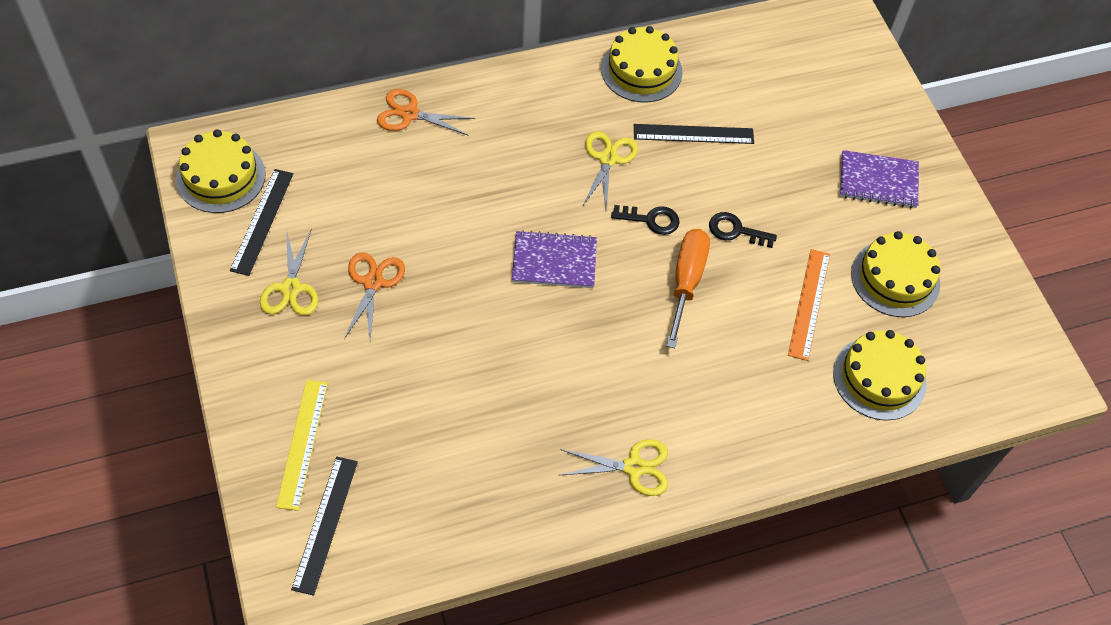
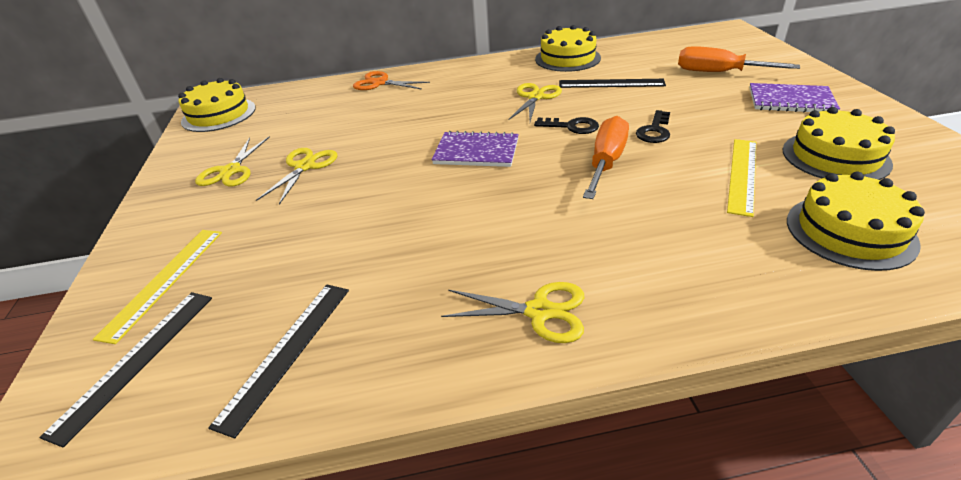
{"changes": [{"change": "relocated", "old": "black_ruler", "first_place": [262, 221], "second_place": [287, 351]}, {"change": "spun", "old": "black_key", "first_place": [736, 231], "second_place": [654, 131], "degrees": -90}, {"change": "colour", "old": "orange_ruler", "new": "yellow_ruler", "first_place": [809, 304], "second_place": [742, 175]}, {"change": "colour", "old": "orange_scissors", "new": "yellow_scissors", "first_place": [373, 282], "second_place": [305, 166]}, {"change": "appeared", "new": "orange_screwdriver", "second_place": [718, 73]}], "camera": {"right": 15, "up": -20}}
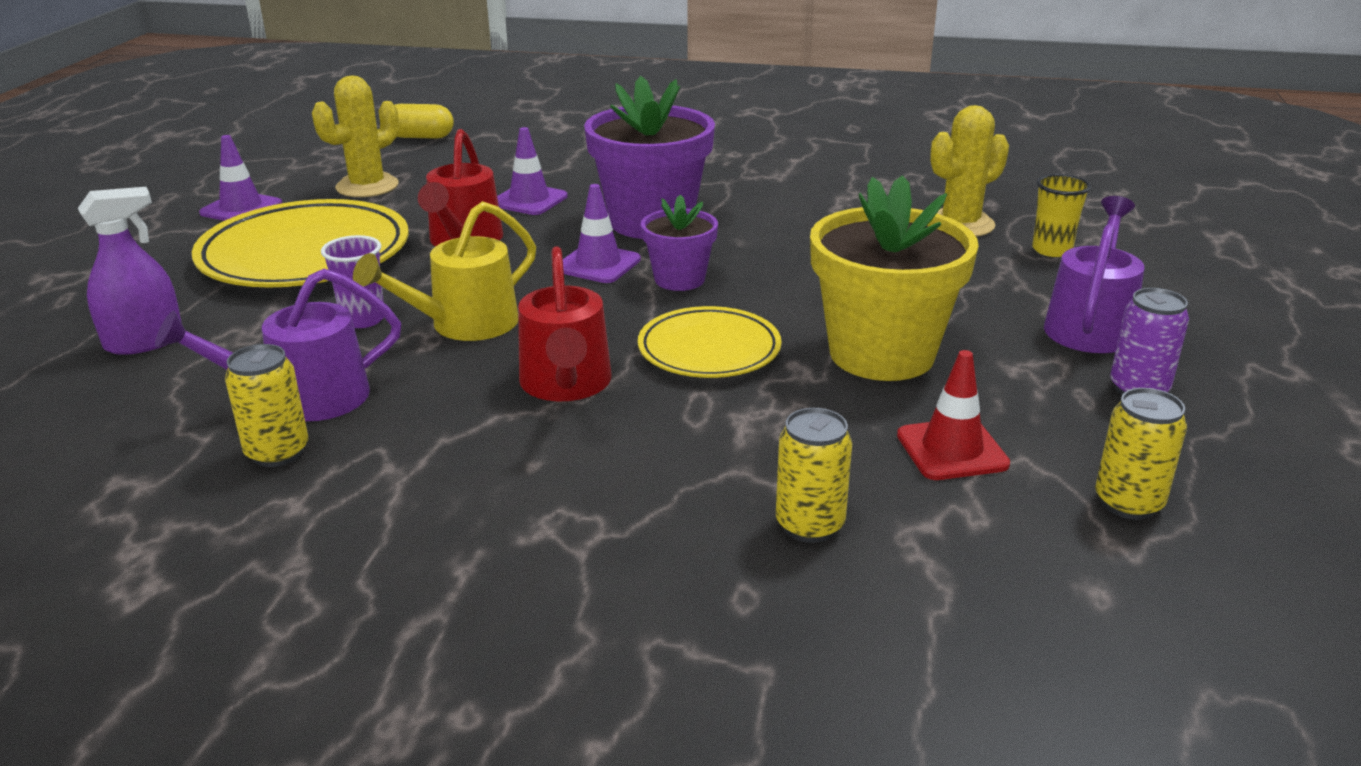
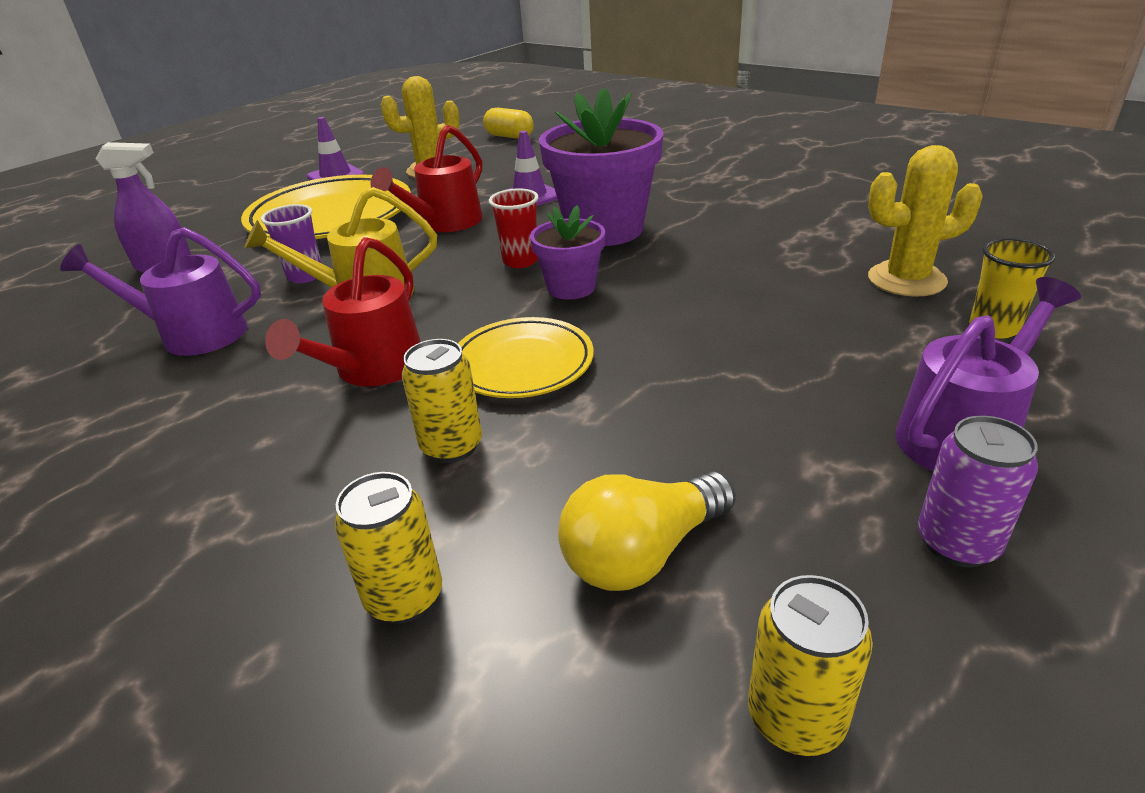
{"changes": [{"change": "missing", "old": "yellow_flower_pot", "first_place": [881, 354]}, {"change": "exchanged", "old": "purple_traffic_cone", "new": "red_cup", "first_place": [598, 264], "second_place": [520, 261]}, {"change": "relocated", "old": "yellow_can", "first_place": [277, 452], "second_place": [452, 446]}, {"change": "exchanged", "old": "red_traffic_cone", "new": "yellow_light_bulb", "first_place": [952, 450], "second_place": [643, 553]}], "camera": {"right": 30, "up": 5}}
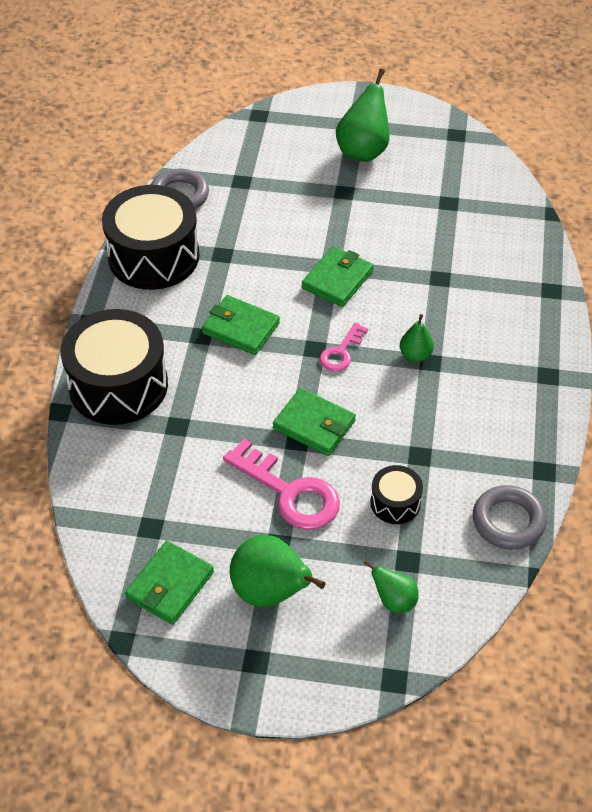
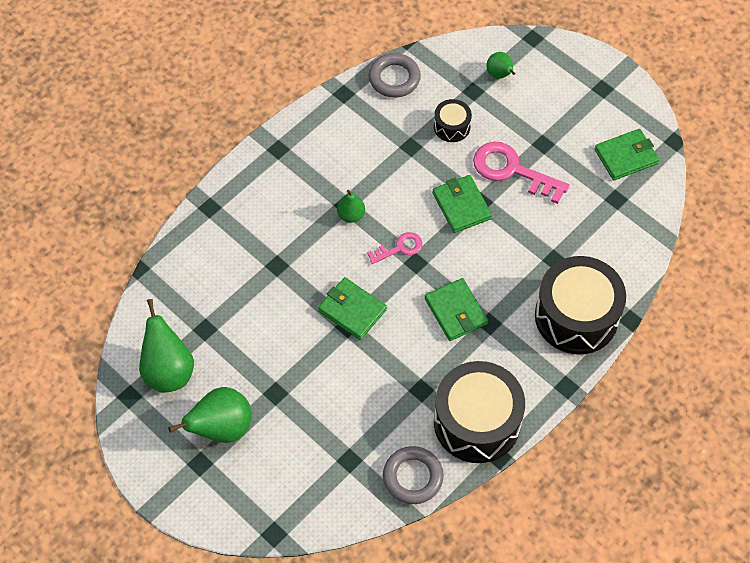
{"changes": [{"change": "spun", "old": "green_wallet", "first_place": [337, 279], "second_place": [352, 310], "degrees": 60}, {"change": "spun", "old": "pink_key", "first_place": [289, 492], "second_place": [512, 170], "degrees": -45}, {"change": "relocated", "old": "green_pear", "first_place": [270, 592], "second_place": [168, 371]}], "camera": {"right": -145, "up": 10}}
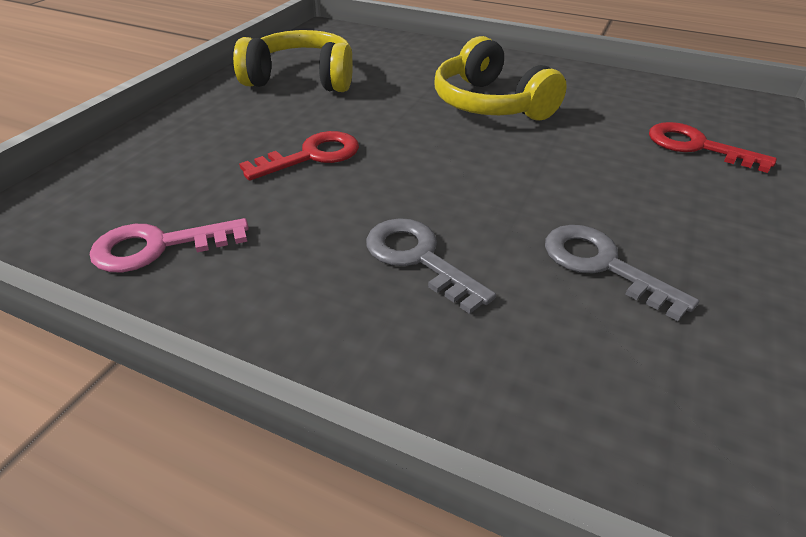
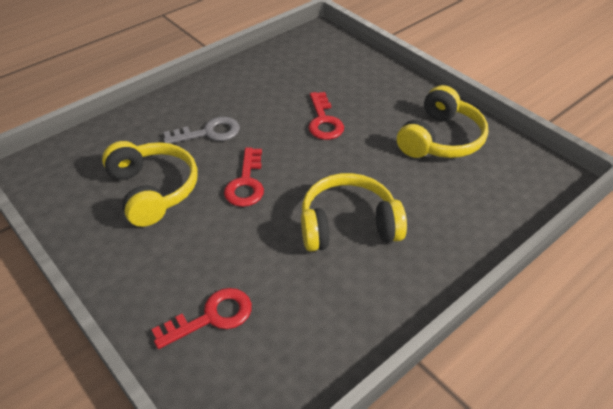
{"changes": [{"change": "missing", "old": "pink_key", "first_place": [158, 246]}, {"change": "exchanged", "old": "grey_key", "new": "yellow_headphones", "first_place": [602, 265], "second_place": [153, 190]}, {"change": "appeared", "new": "red_key", "second_place": [246, 183]}], "camera": {"right": 115, "up": 5}}
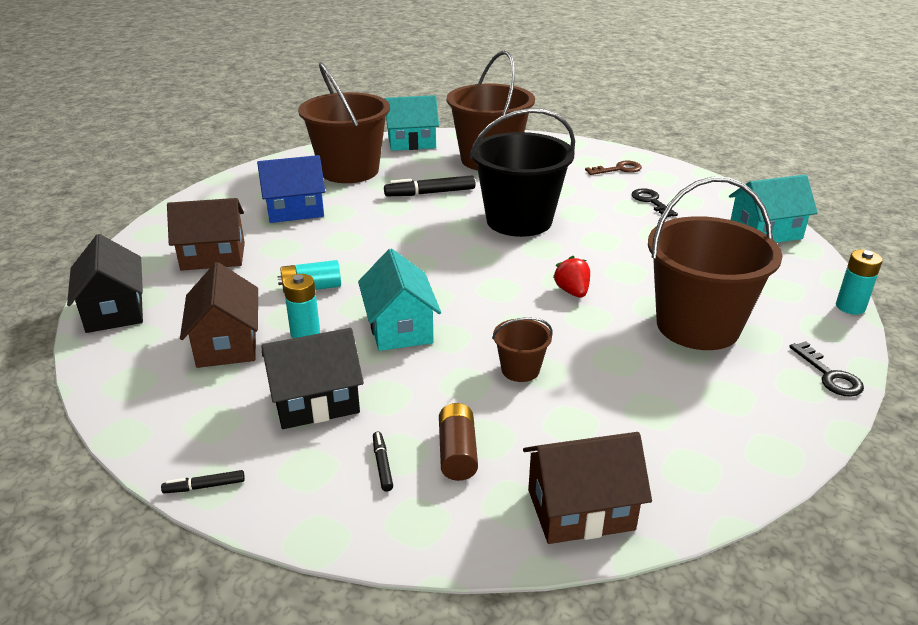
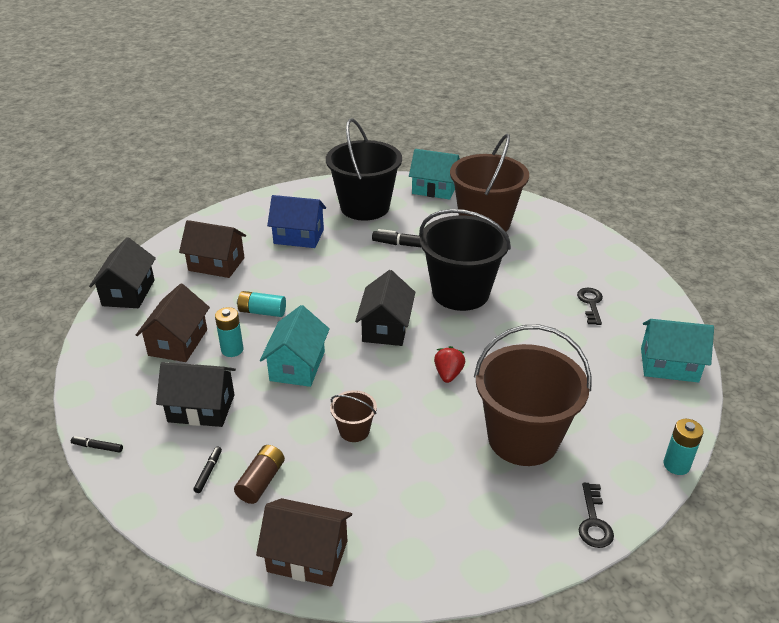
{"changes": [{"change": "colour", "old": "brown_bucket", "new": "black_bucket", "first_place": [349, 171], "second_place": [365, 207]}, {"change": "missing", "old": "brown_key", "first_place": [618, 169]}, {"change": "appeared", "new": "black_house", "second_place": [386, 328]}], "camera": {"right": 25, "up": 5}}
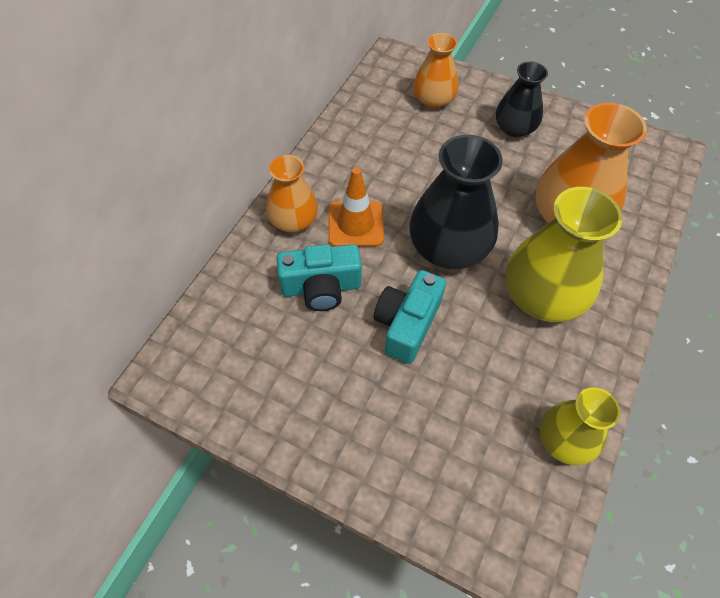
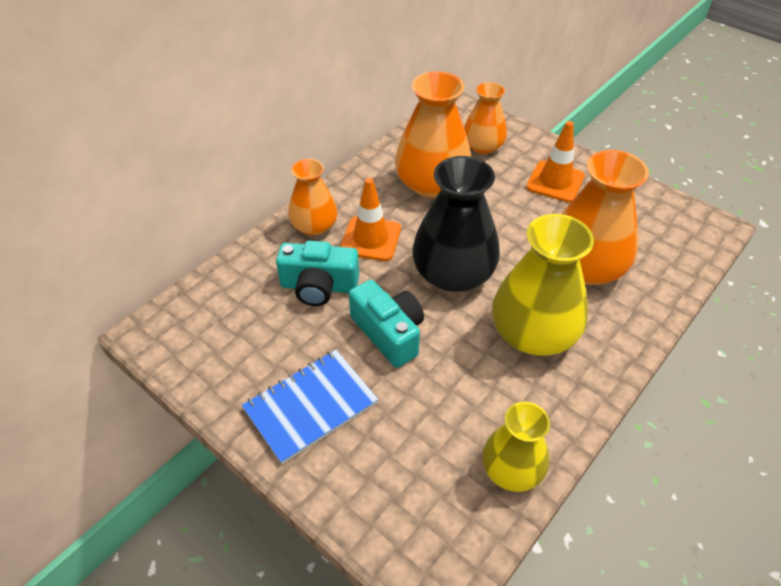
{"changes": [{"change": "exchanged", "old": "black_vase", "new": "orange_traffic_cone", "first_place": [514, 128], "second_place": [555, 182]}, {"change": "spun", "old": "turquoise_camera", "first_place": [407, 324], "second_place": [389, 333], "degrees": 105}, {"change": "appeared", "new": "orange_vase", "second_place": [431, 184]}, {"change": "appeared", "new": "blue_notebook", "second_place": [311, 406]}], "camera": {"right": 15, "up": -10}}
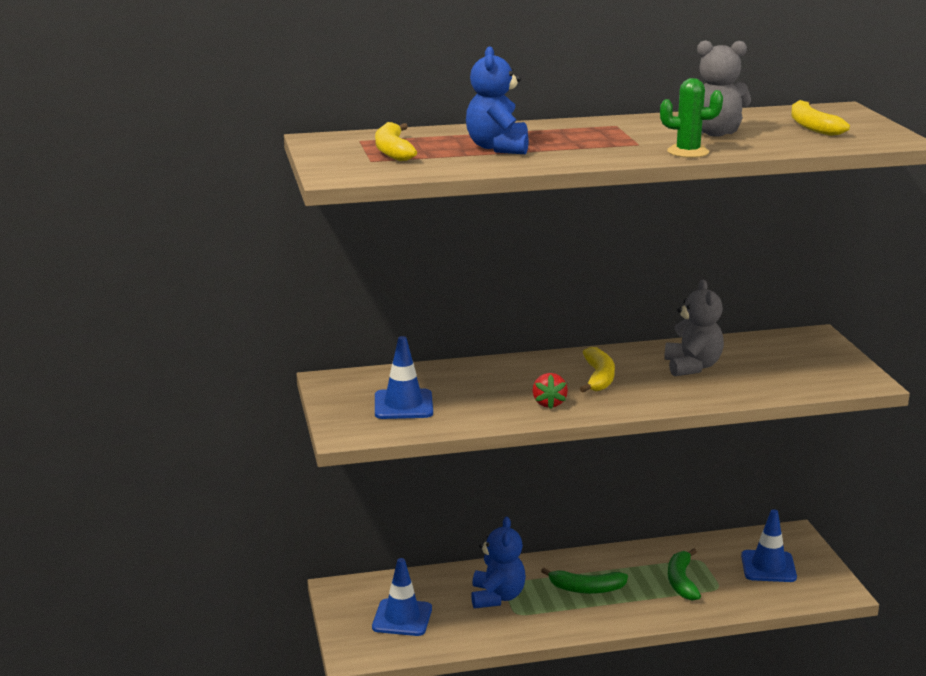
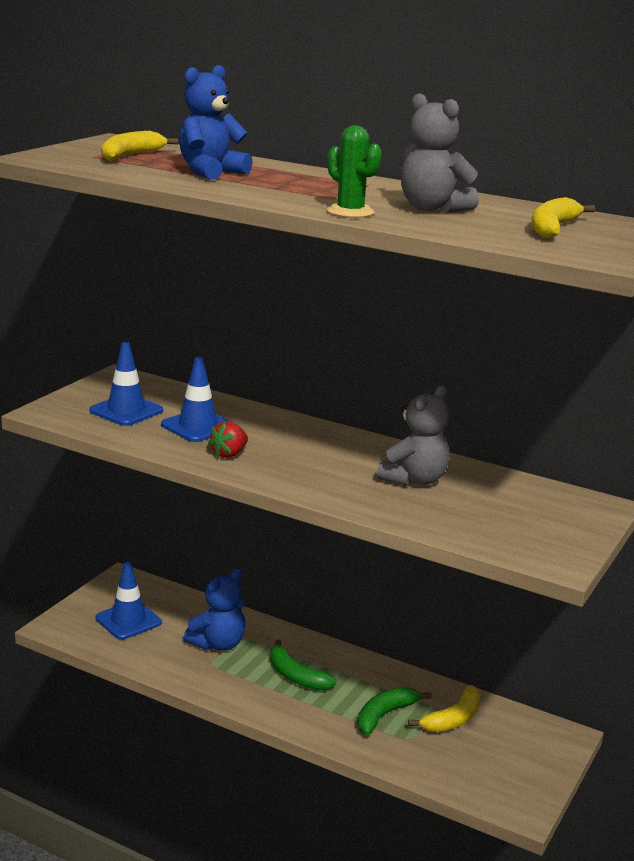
{"changes": [{"change": "relocated", "old": "yellow_banana", "first_place": [598, 378], "second_place": [452, 719]}, {"change": "relocated", "old": "blue_traffic_cone", "first_place": [768, 567], "second_place": [198, 426]}], "camera": {"right": 40, "up": 0}}
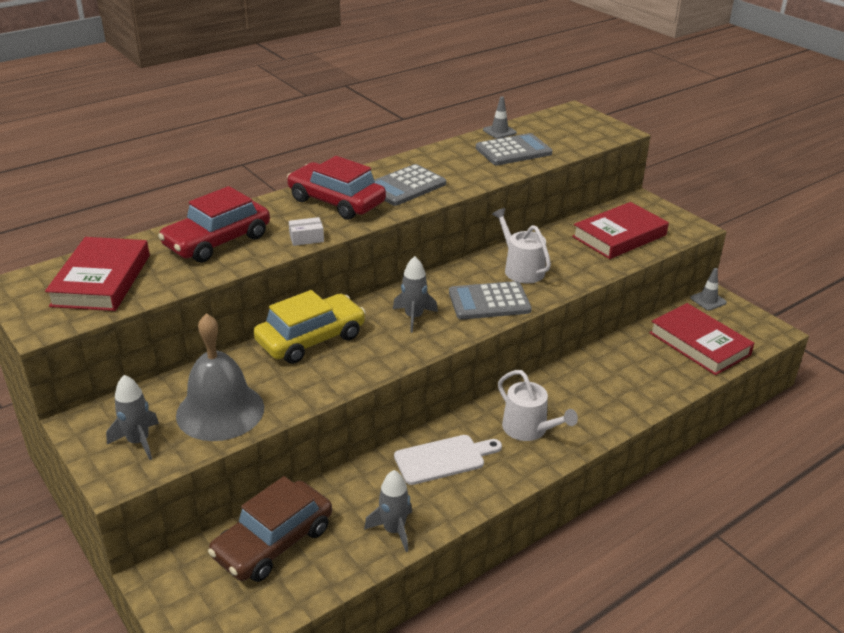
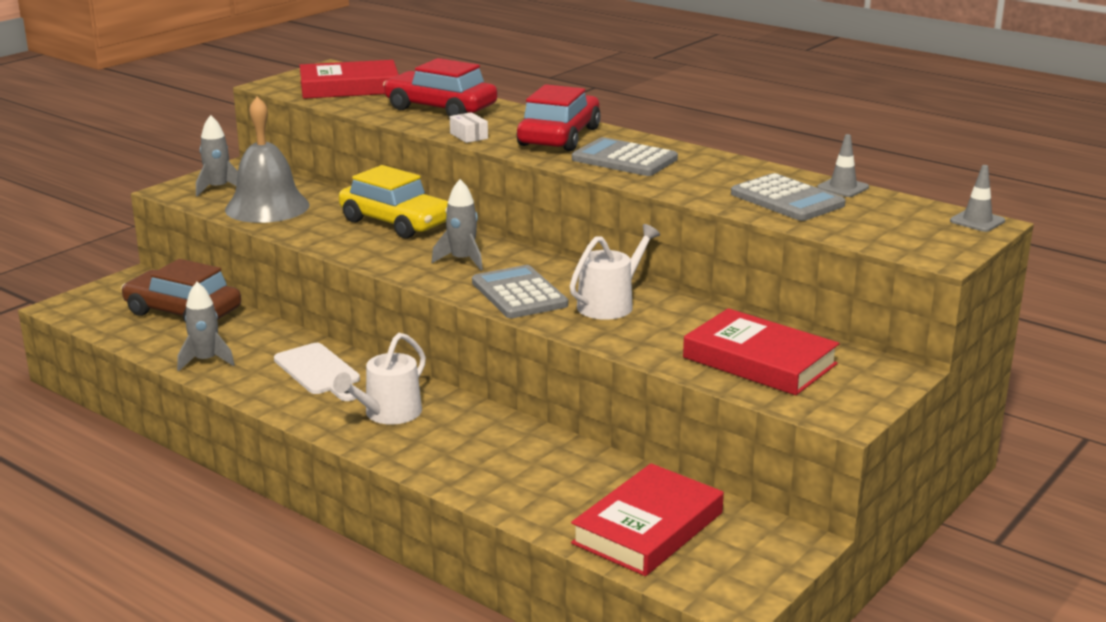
{"changes": [{"change": "relocated", "old": "grey_traffic_cone", "first_place": [708, 300], "second_place": [977, 221]}], "camera": {"right": 75, "up": -10}}
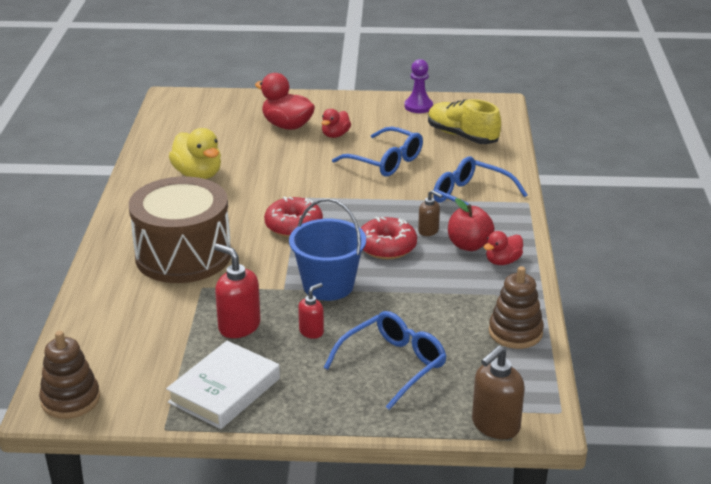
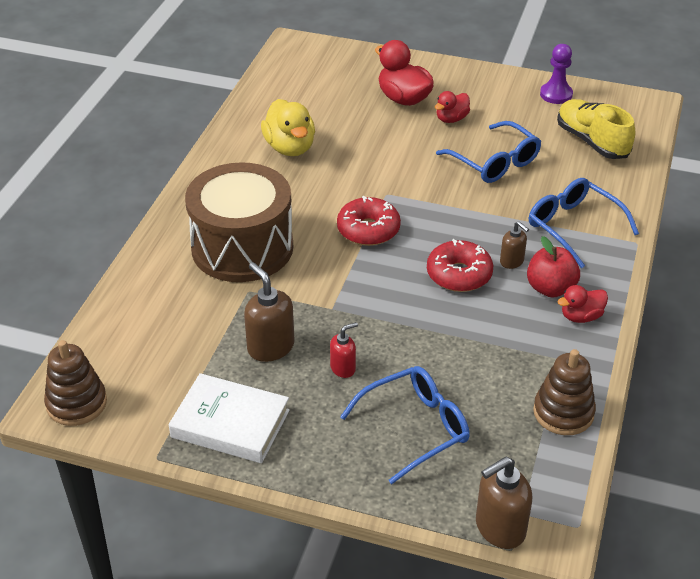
{"changes": [{"change": "missing", "old": "blue_bucket", "first_place": [328, 285]}, {"change": "colour", "old": "red_soap_dispenser", "new": "brown_soap_dispenser", "first_place": [239, 326], "second_place": [270, 347]}, {"change": "spun", "old": "white_book", "first_place": [224, 390], "second_place": [230, 424], "degrees": 60}], "camera": {"right": 15, "up": 10}}
